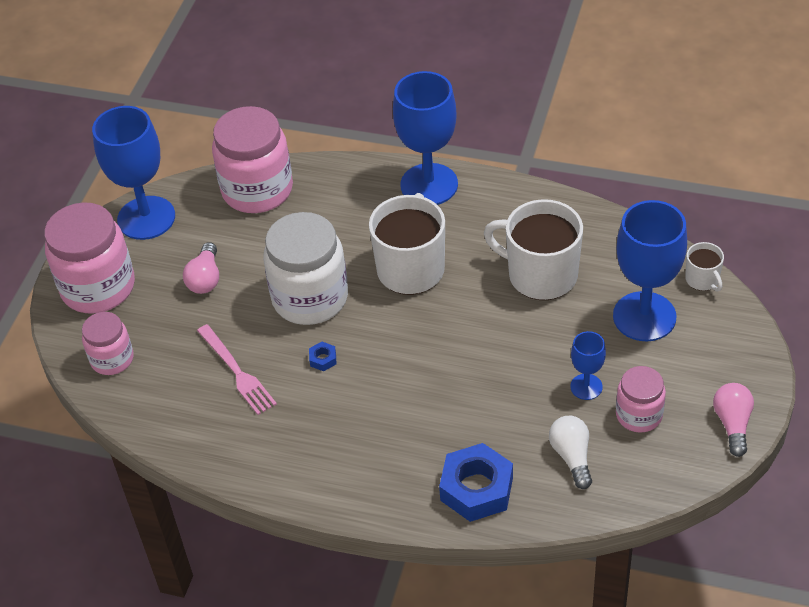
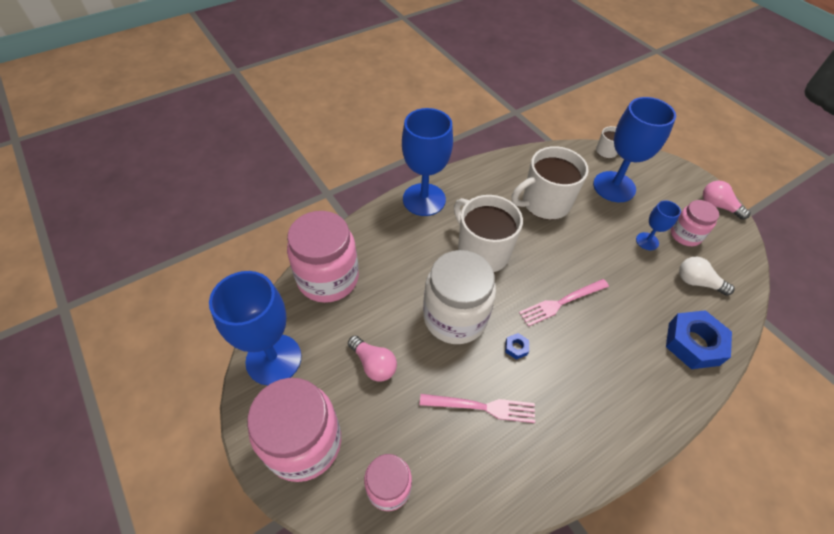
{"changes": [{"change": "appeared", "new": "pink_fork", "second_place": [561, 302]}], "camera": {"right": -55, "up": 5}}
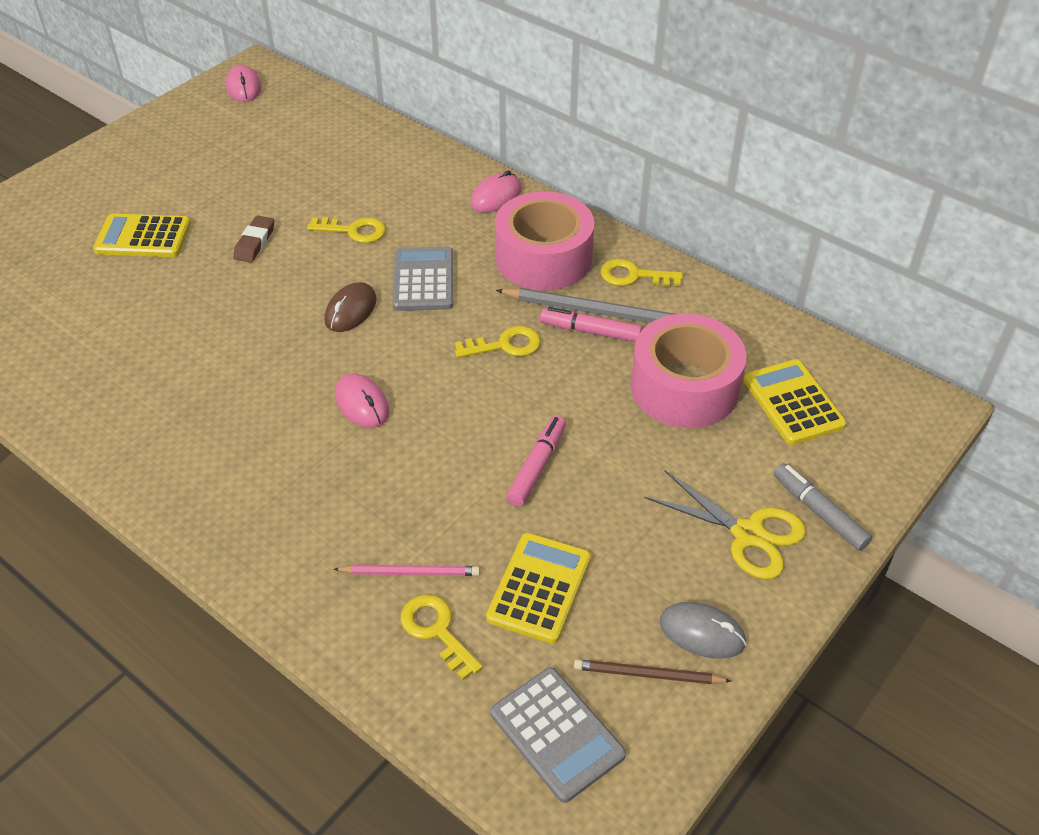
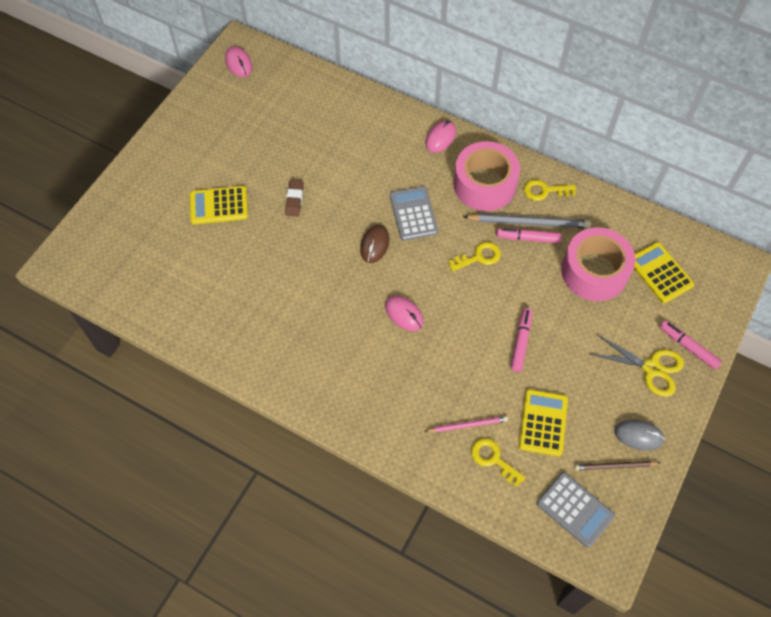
{"changes": [{"change": "missing", "old": "yellow_key", "first_place": [354, 231]}, {"change": "colour", "old": "grey_marker", "new": "pink_marker", "first_place": [819, 512], "second_place": [688, 347]}], "camera": {"right": -10, "up": 15}}
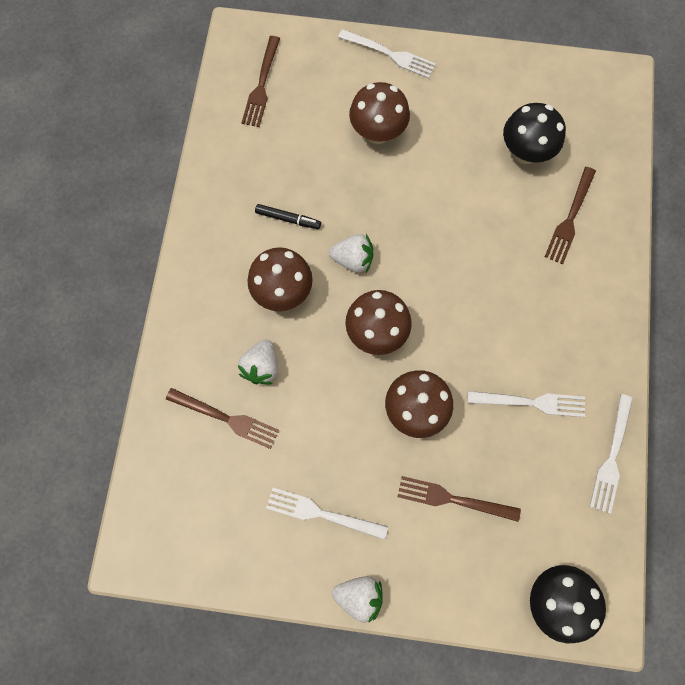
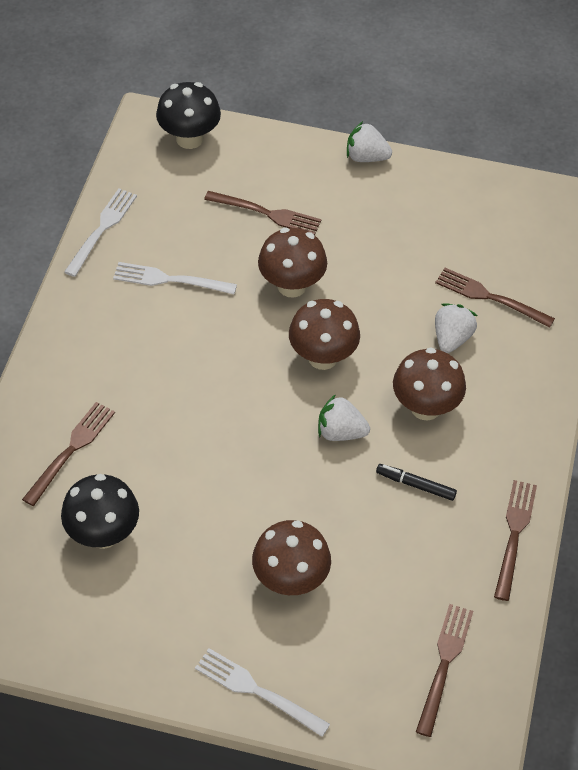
{"changes": [{"change": "missing", "old": "white_fork", "first_place": [321, 513]}, {"change": "appeared", "new": "brown_fork", "second_place": [514, 534]}], "camera": {"right": -175, "up": -20}}
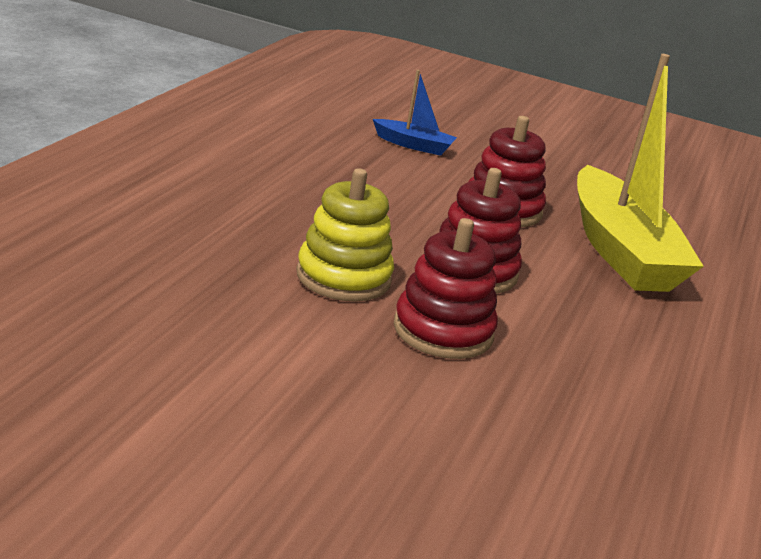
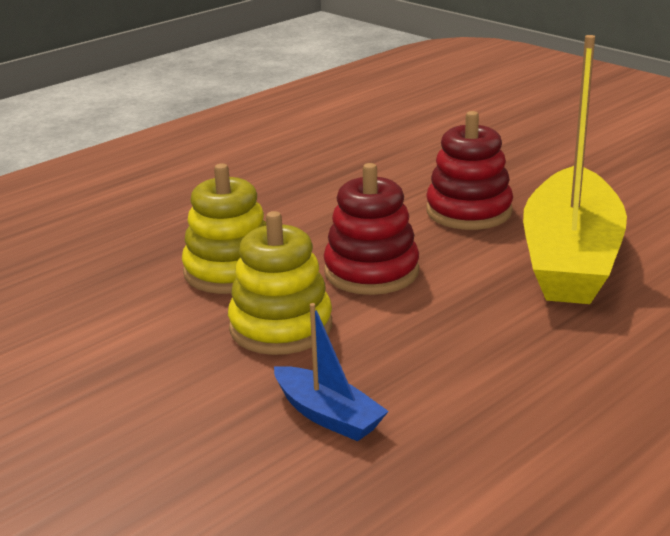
{"changes": [{"change": "relocated", "old": "blue_boat", "first_place": [414, 145], "second_place": [328, 415]}, {"change": "colour", "old": "red_stacking_toy", "new": "yellow_stacking_toy", "first_place": [443, 331], "second_place": [281, 327]}], "camera": {"right": 30, "up": 0}}
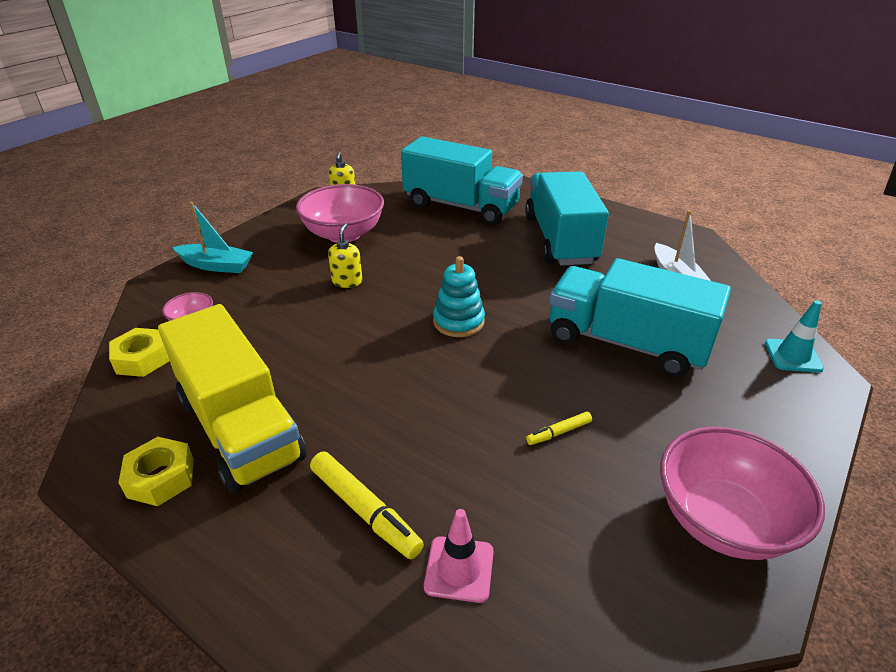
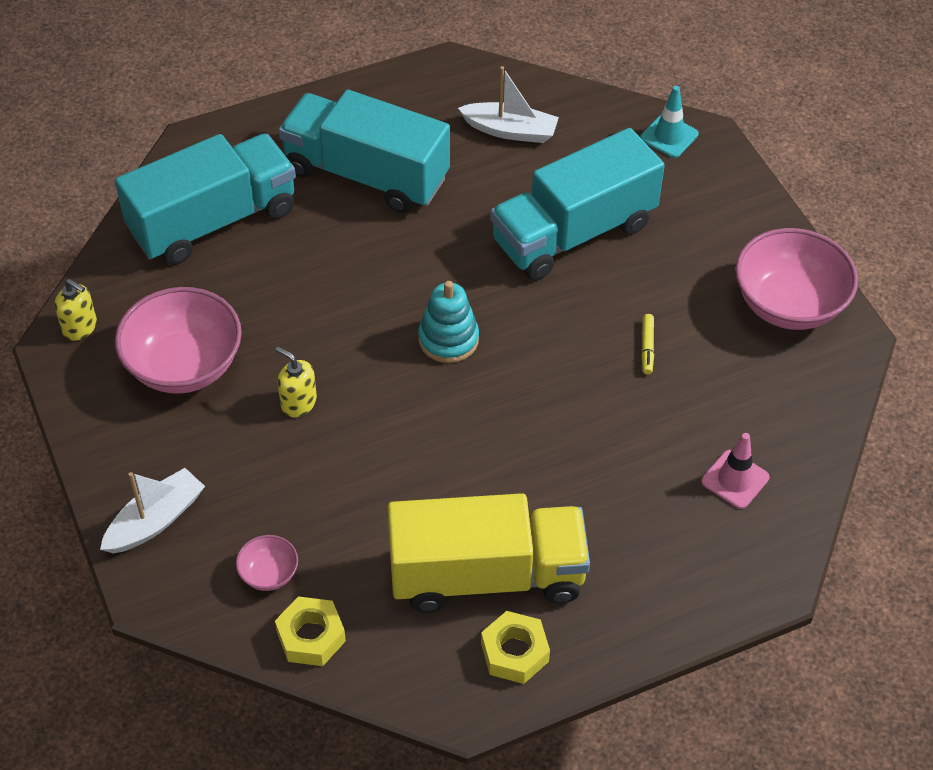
{"changes": [{"change": "colour", "old": "turquoise_boat", "new": "white_boat", "first_place": [216, 265], "second_place": [155, 520]}, {"change": "missing", "old": "yellow_marker", "first_place": [364, 510]}], "camera": {"right": -60, "up": 15}}
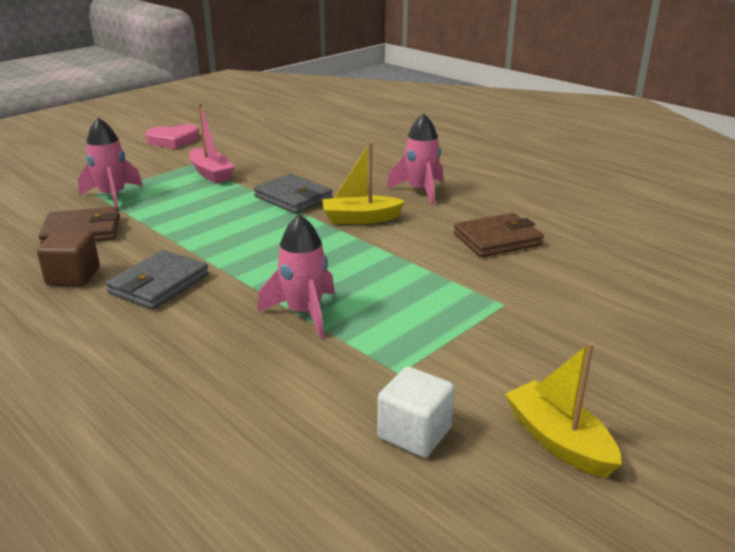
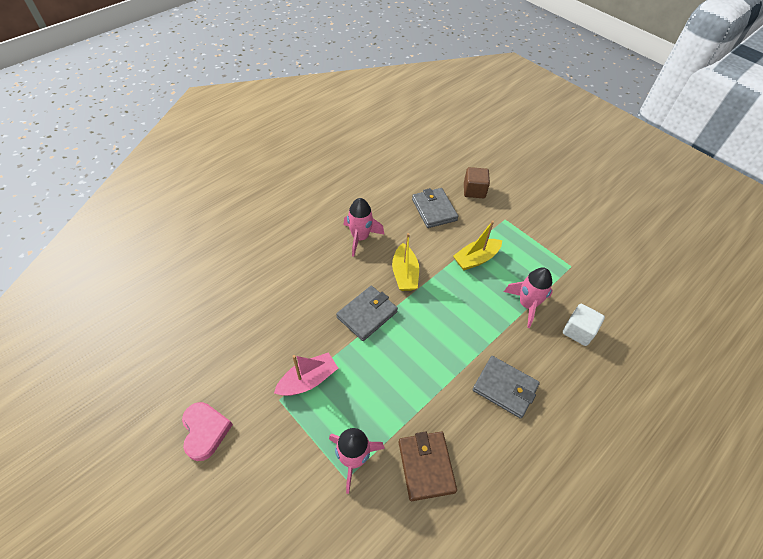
{"changes": [{"change": "colour", "old": "brown_wallet", "new": "grey_wallet", "first_place": [497, 239], "second_place": [434, 210]}, {"change": "relocated", "old": "brown_cube", "first_place": [73, 277], "second_place": [474, 190]}, {"change": "relocated", "old": "yellow_boat", "first_place": [558, 441], "second_place": [476, 259]}, {"change": "relocated", "old": "white_cube", "first_place": [414, 433], "second_place": [578, 331]}], "camera": {"right": -90, "up": 25}}
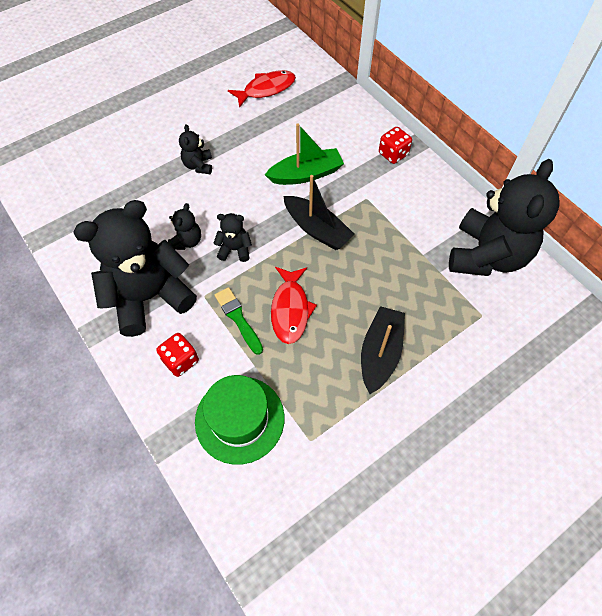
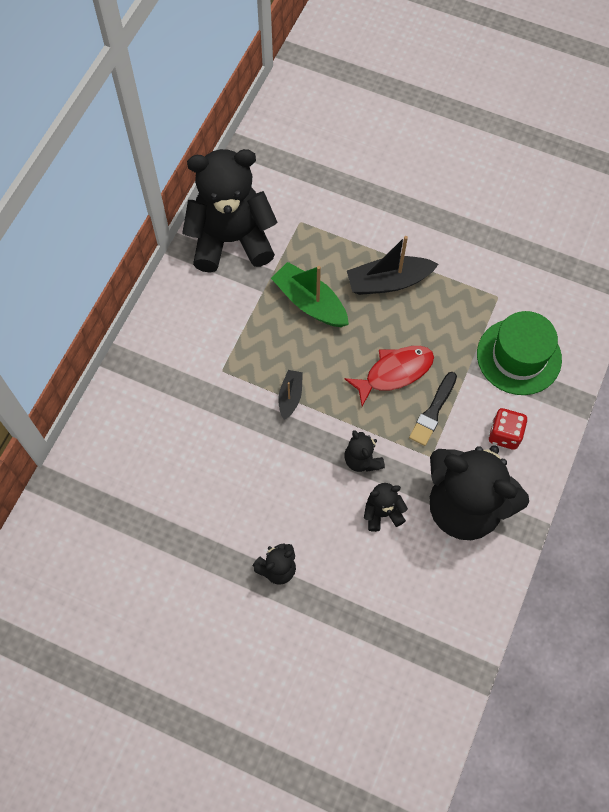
{"changes": [{"change": "missing", "old": "red_fish", "first_place": [266, 89]}, {"change": "relocated", "old": "green_boat", "first_place": [306, 174], "second_place": [310, 302]}, {"change": "missing", "old": "red_dice", "first_place": [393, 154]}, {"change": "size", "old": "black_boat", "first_place": [317, 229], "second_place": [290, 397], "factor": 0.56}, {"change": "colour", "old": "green_brush", "new": "black_brush", "first_place": [238, 318], "second_place": [433, 411]}], "camera": {"right": -120, "up": 5}}
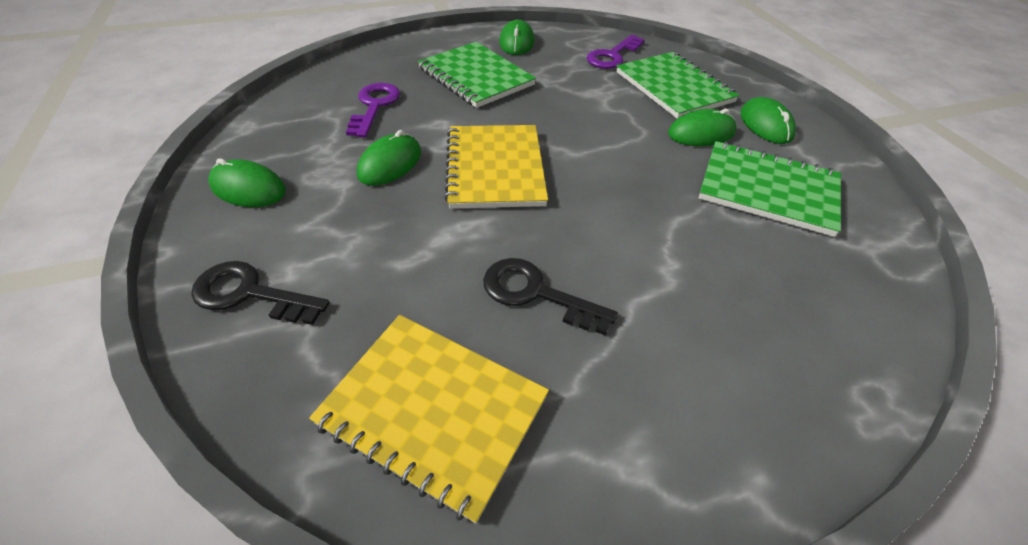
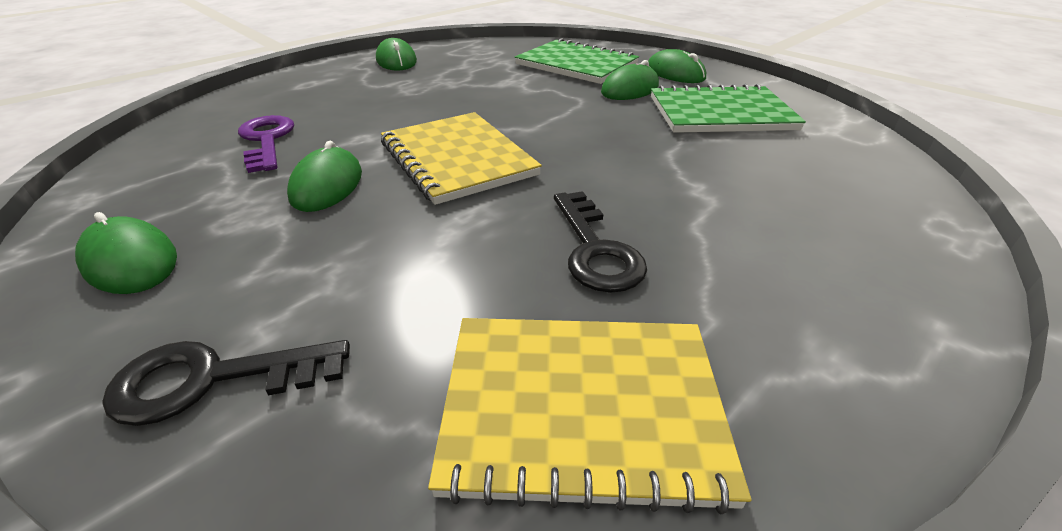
{"changes": [{"change": "missing", "old": "purple_key", "first_place": [612, 56]}, {"change": "missing", "old": "green_notebook", "first_place": [476, 77]}, {"change": "spun", "old": "green_mouse", "first_place": [248, 188], "second_place": [130, 261], "degrees": 45}, {"change": "spun", "old": "black_key", "first_place": [536, 293], "second_place": [595, 250], "degrees": -105}], "camera": {"right": -25, "up": -10}}
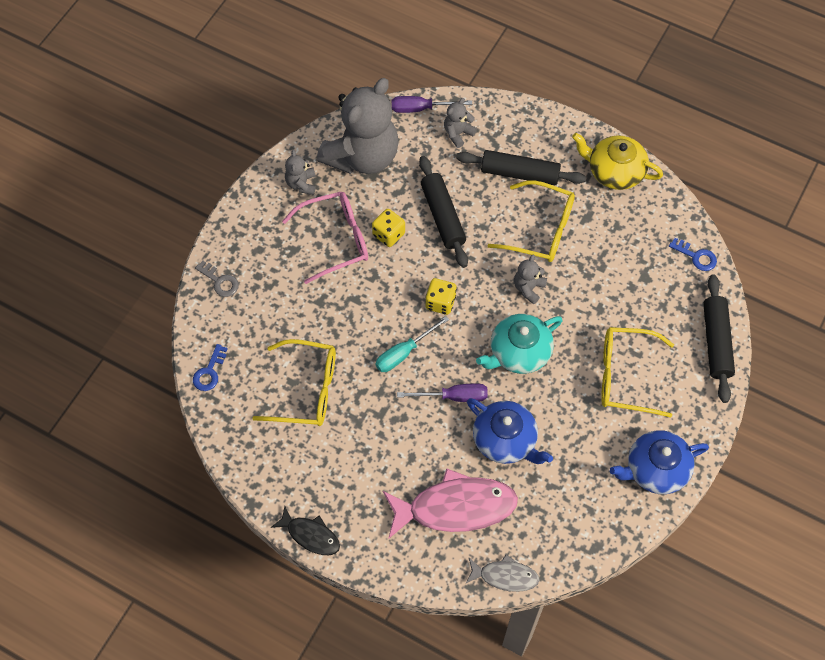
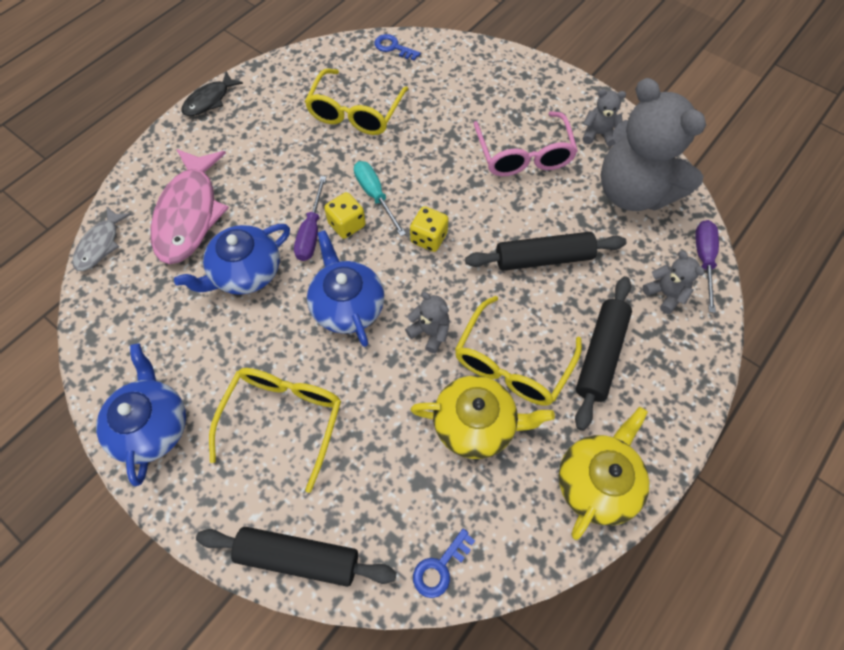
{"changes": [{"change": "relocated", "old": "yellow_dice", "first_place": [388, 234], "second_place": [347, 224]}, {"change": "missing", "old": "grey_key", "first_place": [220, 281]}, {"change": "colour", "old": "turquoise_teapot", "new": "blue_teapot", "first_place": [519, 352], "second_place": [347, 305]}, {"change": "appeared", "new": "yellow_teapot", "second_place": [475, 424]}], "camera": {"right": 100, "up": 0}}
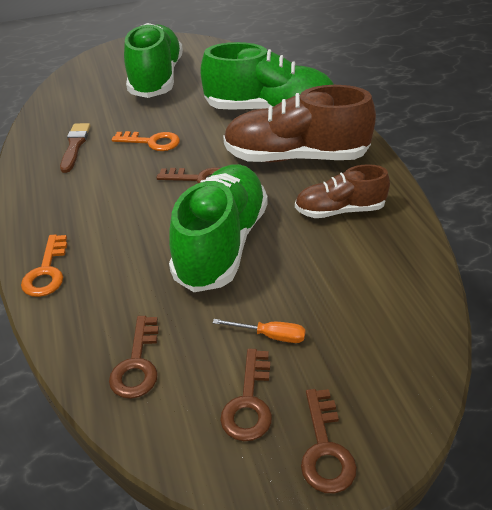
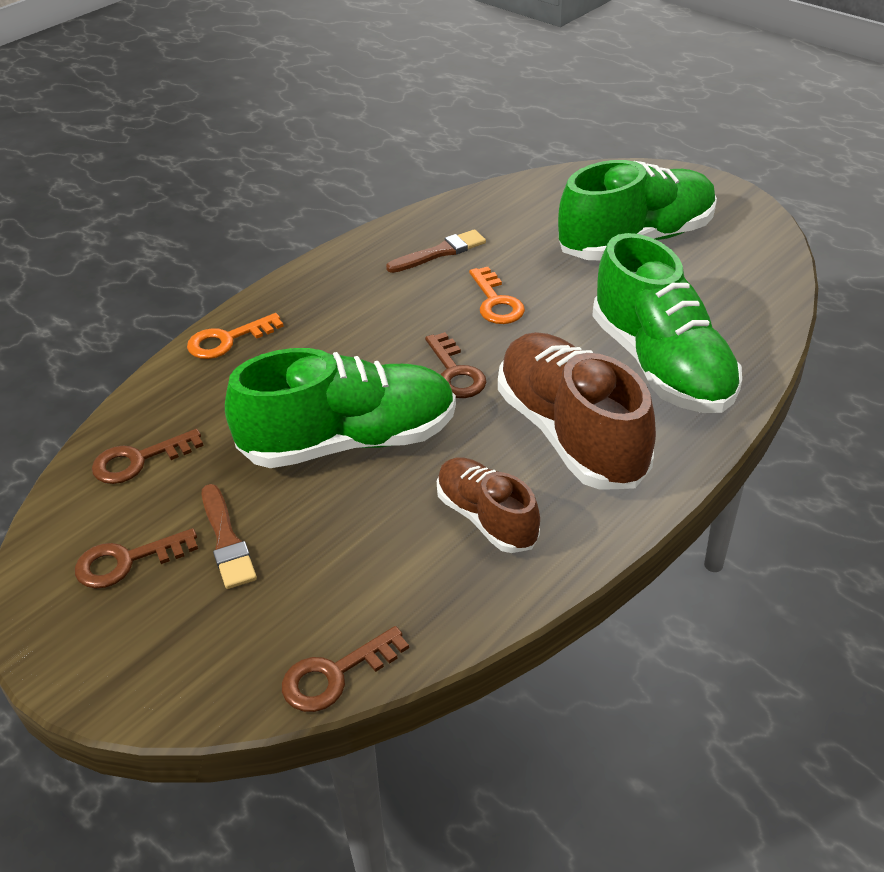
{"changes": [{"change": "exchanged", "old": "orange_screwdriver", "new": "brown_brush", "first_place": [270, 335], "second_place": [226, 540]}, {"change": "relocated", "old": "brown_key", "first_place": [325, 449], "second_place": [335, 675]}], "camera": {"right": 60, "up": 0}}
